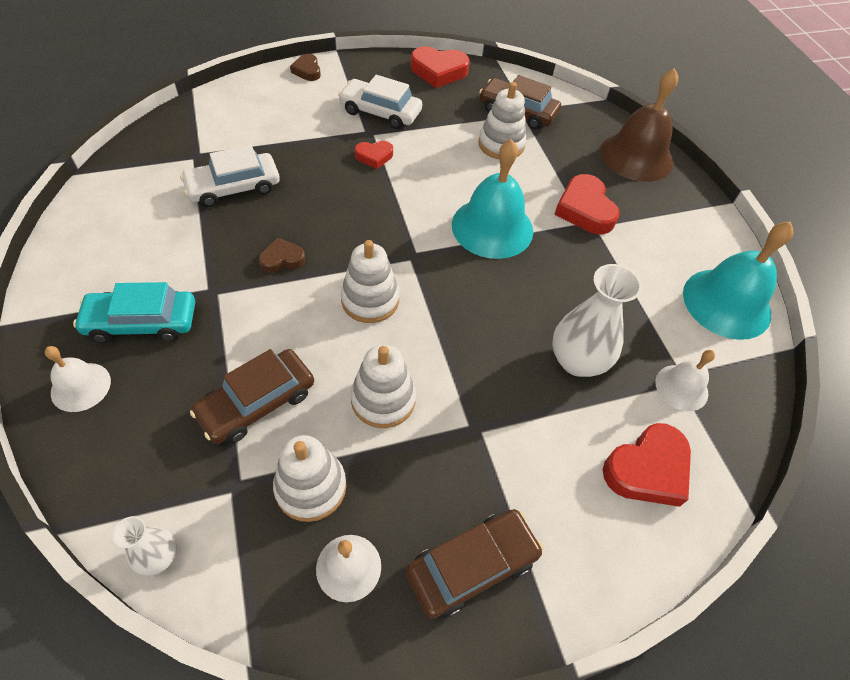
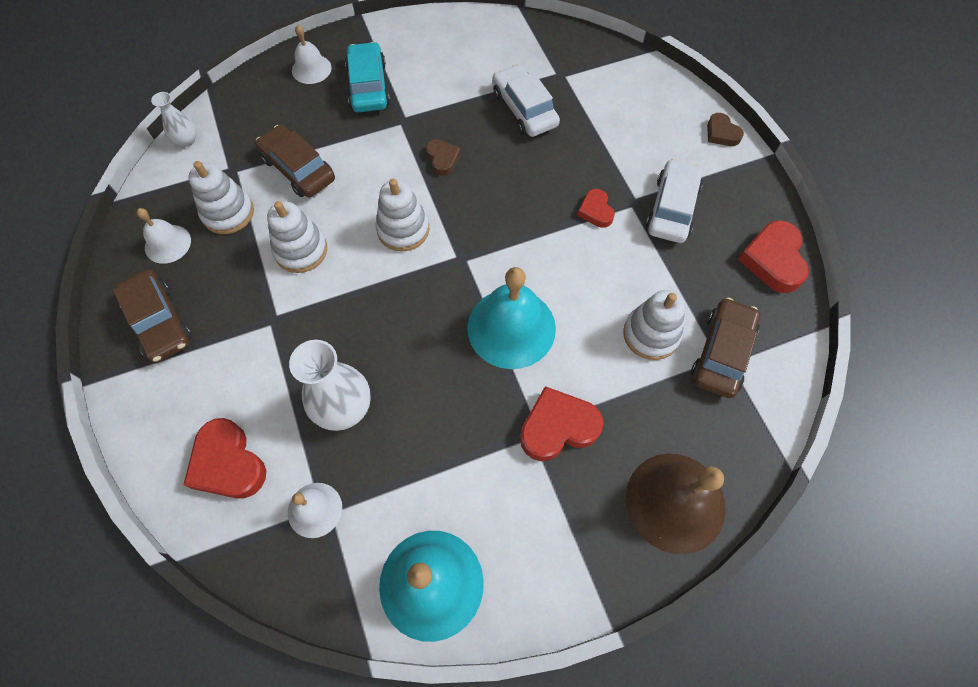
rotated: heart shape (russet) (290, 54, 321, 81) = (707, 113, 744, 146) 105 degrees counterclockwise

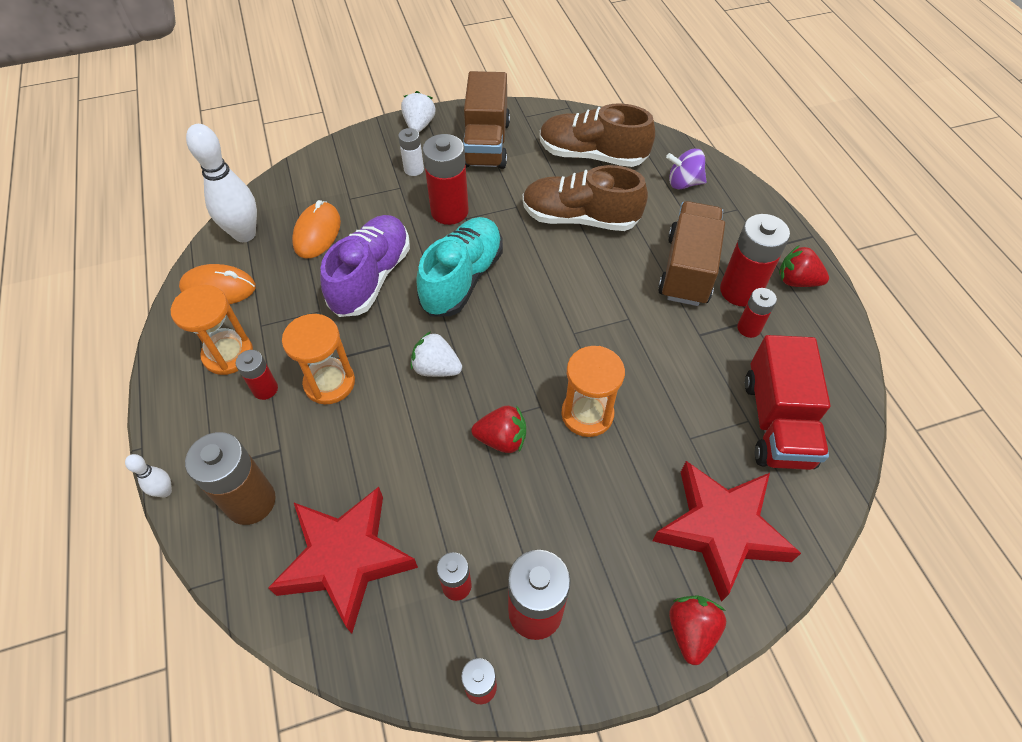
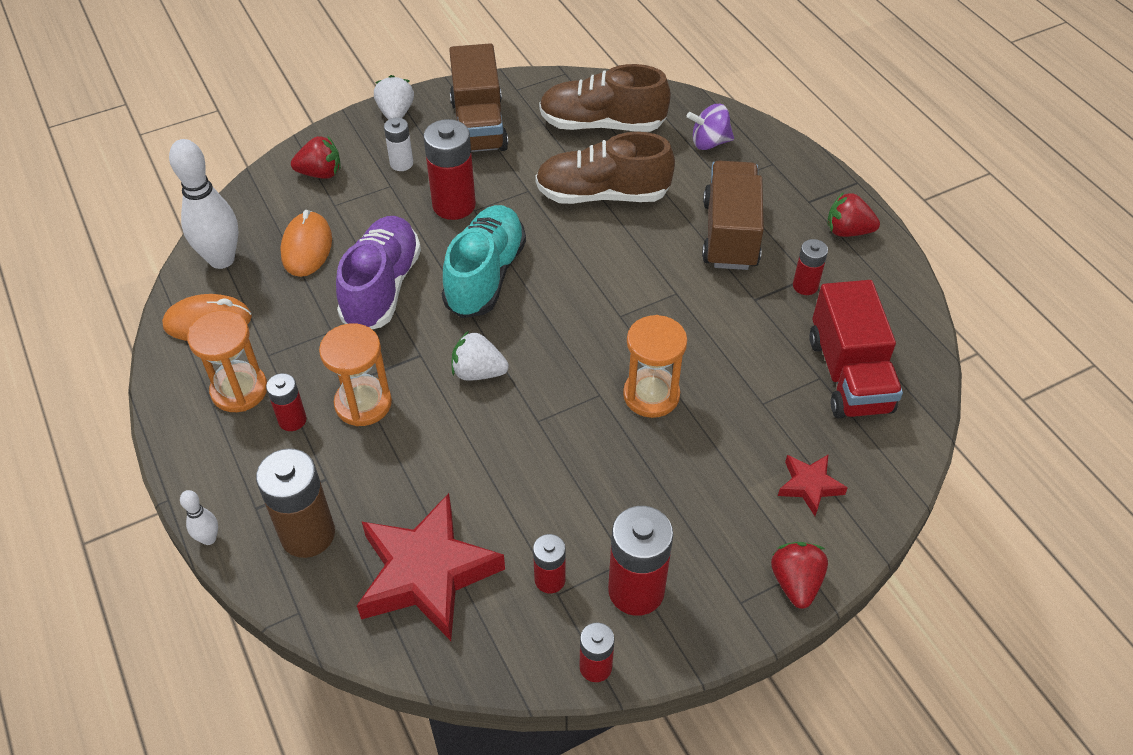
gone: battery (red) (720, 214, 790, 307)
shifted: strawberry (red) (471, 405, 526, 453) to (291, 136, 341, 179)
scaled: star shape (red) (652, 461, 801, 602) = (778, 455, 848, 516) x0.48

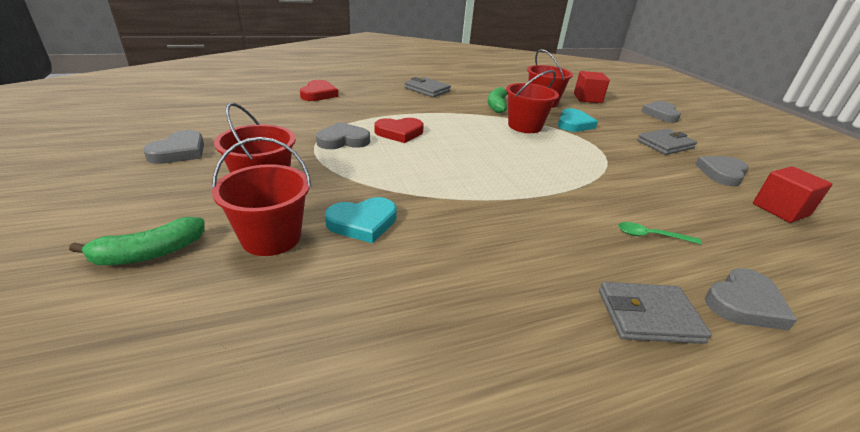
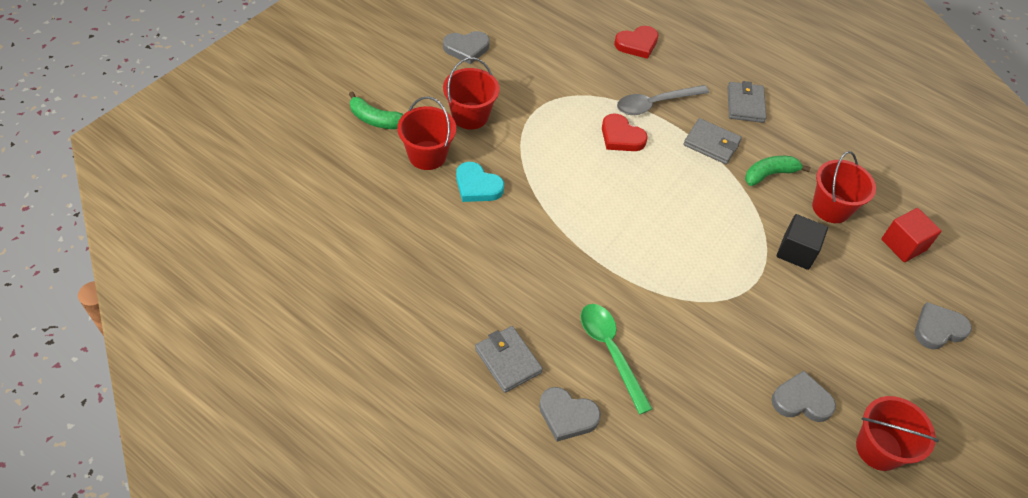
gone: heart shape (ash-grey) (316, 122, 370, 149); cube (red) (753, 166, 833, 223)
new: spoon (ash-grey) (617, 85, 709, 115)
shifted: sand bucket (red) (506, 70, 559, 133) to (856, 396, 939, 471); card wallet (ash-grey) (637, 129, 697, 155) to (683, 118, 742, 164)
swapped: heart shape (turquoise) (558, 108, 598, 132) to cube (black) (777, 214, 828, 270)
scaled: spoon (emerald) (618, 222, 702, 244) = (581, 304, 653, 414) x1.81

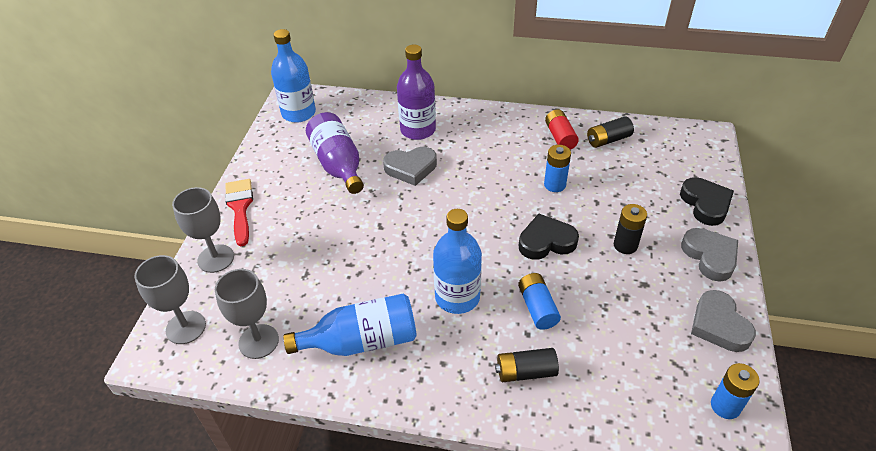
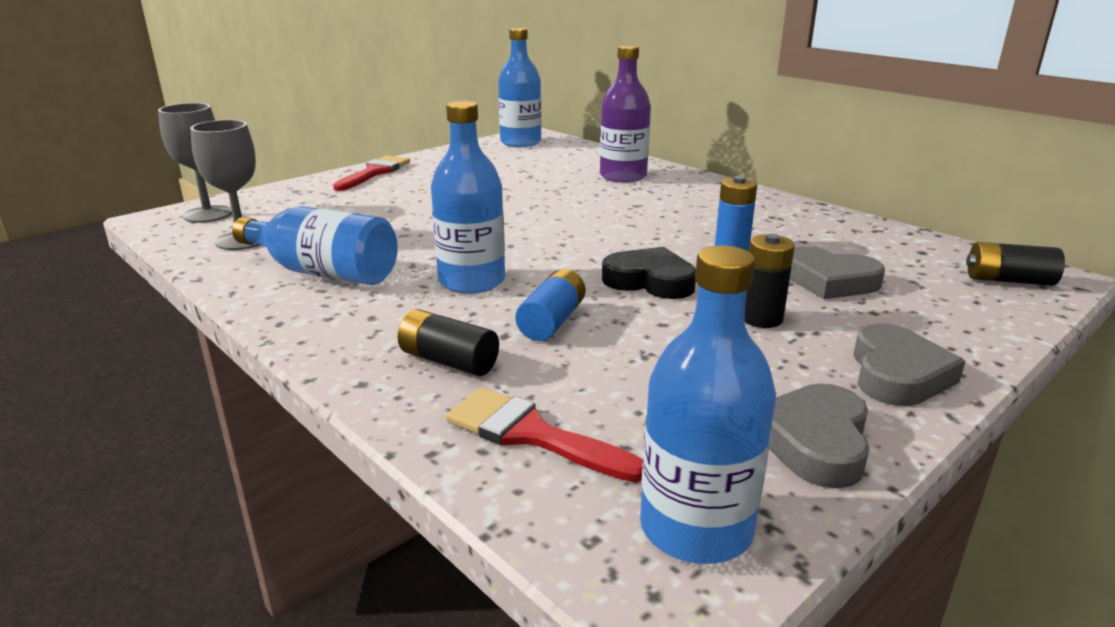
gone: goblet (ash-grey) (172, 187, 234, 273); flask (purple) (306, 112, 364, 194); battery (red) (545, 109, 579, 150); heart shape (black) (680, 177, 734, 226)
new: brush (red) (446, 388, 643, 482)
shifted: heart shape (ash-grey) (383, 147, 437, 186) to (790, 247, 885, 299); battery (black) (587, 116, 634, 148) to (966, 242, 1065, 286)
swapped: battery (blue) (711, 363, 760, 419) to flask (blue) (640, 245, 776, 564)

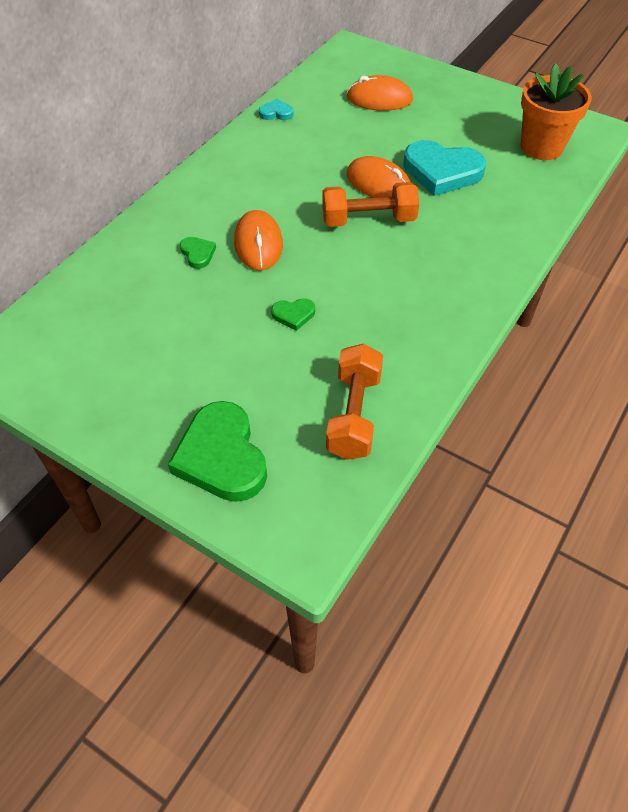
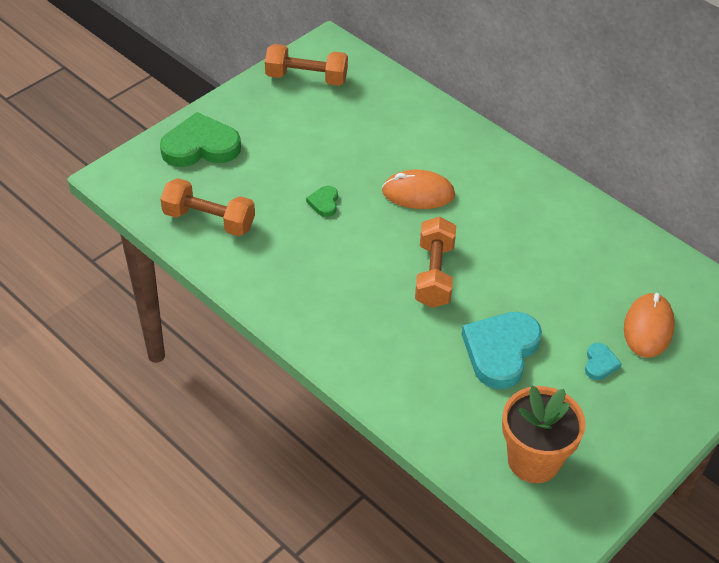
gone: heart shape (emerald) (180, 237, 216, 269); computer mouse (orange) (347, 156, 410, 198)
new: hand weight (orange) (265, 44, 348, 86)
shifted: heart shape (turquoise) (259, 99, 294, 120) to (585, 343, 622, 380)

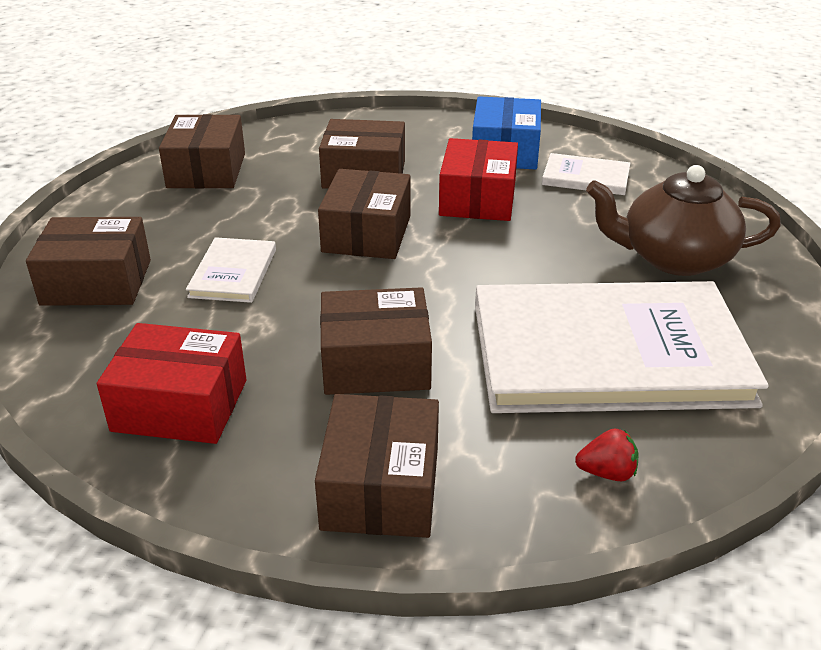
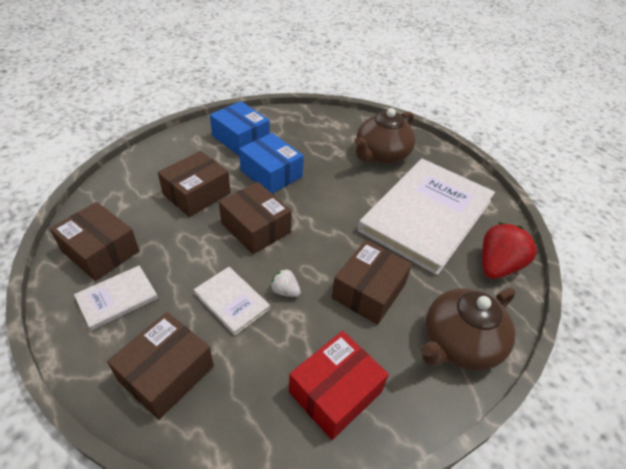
new: strawberry (white) (270, 268, 301, 297)
shifted: hardback (white) (542, 153, 630, 195) to (74, 265, 158, 331)
swapped: box (russet) (315, 394, 439, 538) to teapot (russet) (421, 288, 516, 371)
repainted: box (red) (439, 138, 518, 221) to box (blue) (239, 133, 304, 193)
scaled: strawberry (red) (575, 429, 639, 481) = (482, 222, 538, 279) x2.03

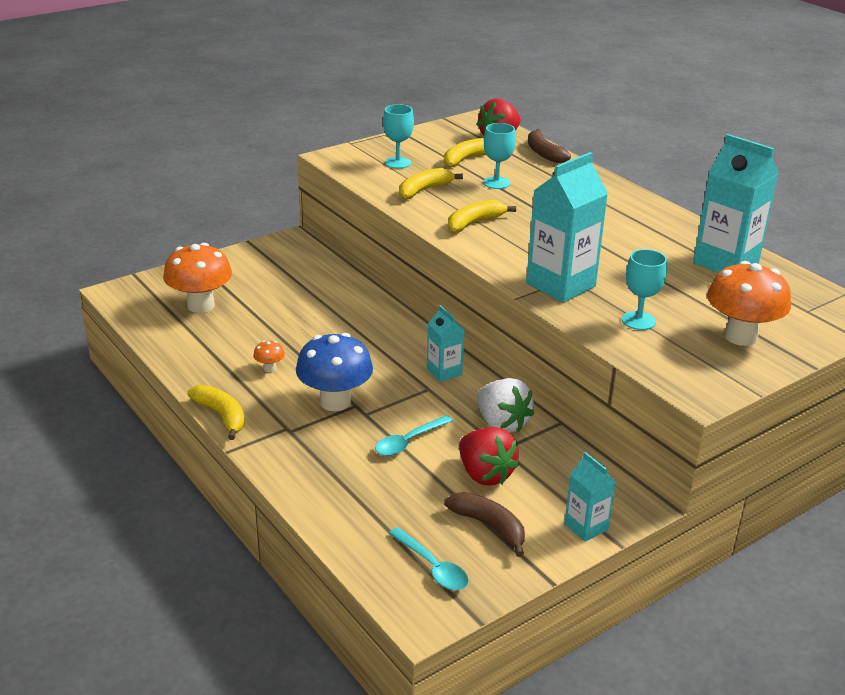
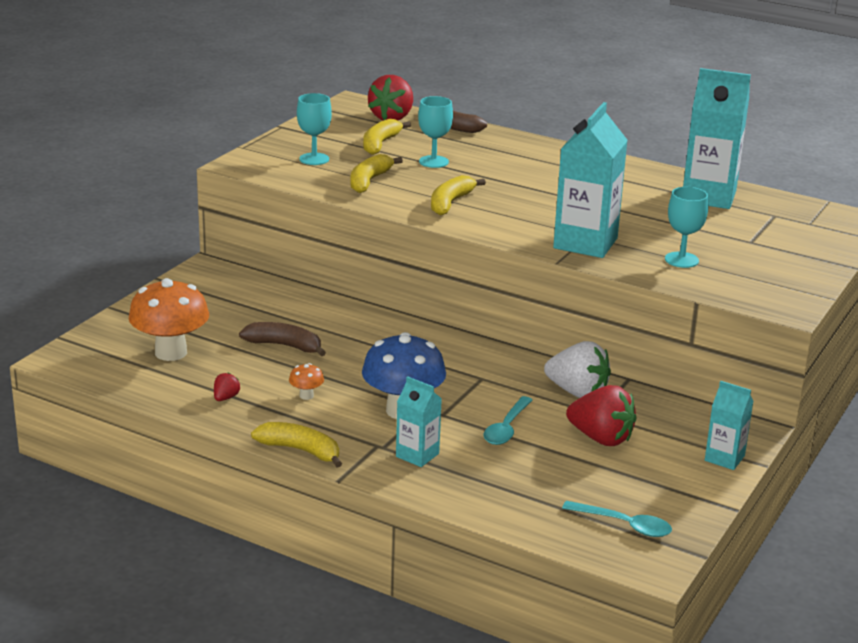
gone: fungus (orange) (707, 261, 791, 346)
new: strawberry (red) (214, 372, 240, 401)
shifted: milk carton (turquoise) (427, 305, 465, 382) to (396, 376, 442, 467); banana fruit (russet) (444, 492, 525, 557) to (239, 322, 326, 356)

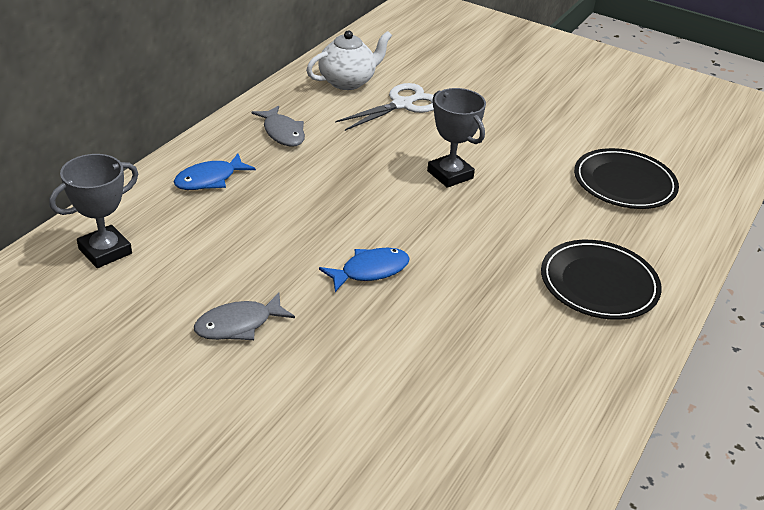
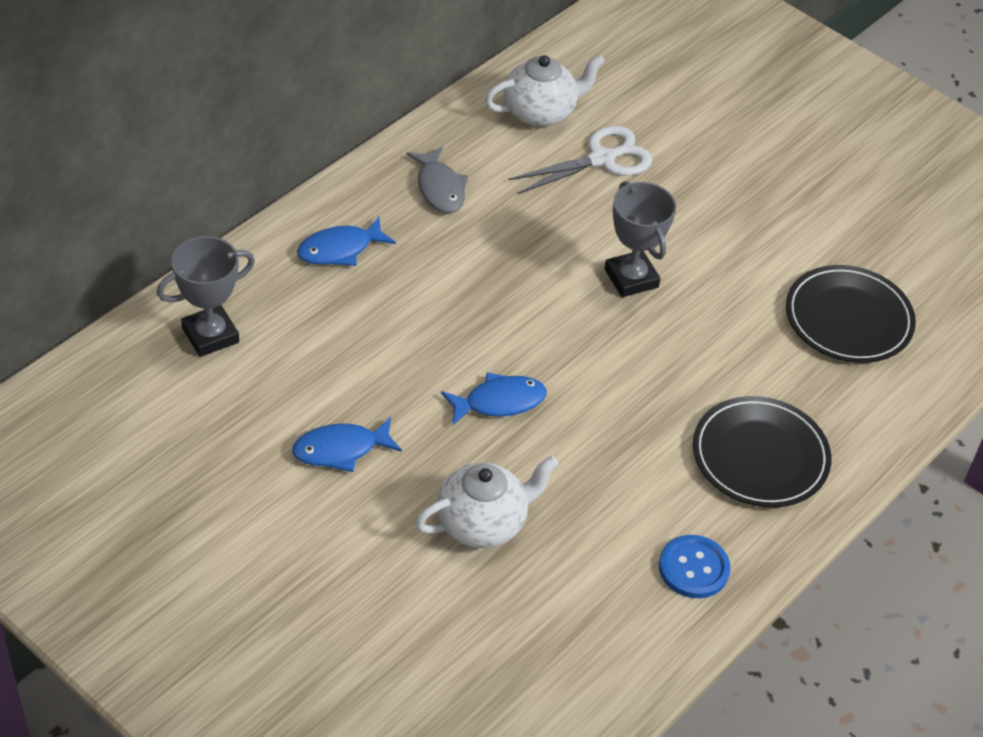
new: teapot (white) (415, 456, 558, 548); button (blue) (659, 535, 731, 598)
repainted: fish figure (ash-grey) (194, 292, 295, 340) to fish figure (blue) (292, 417, 402, 472)

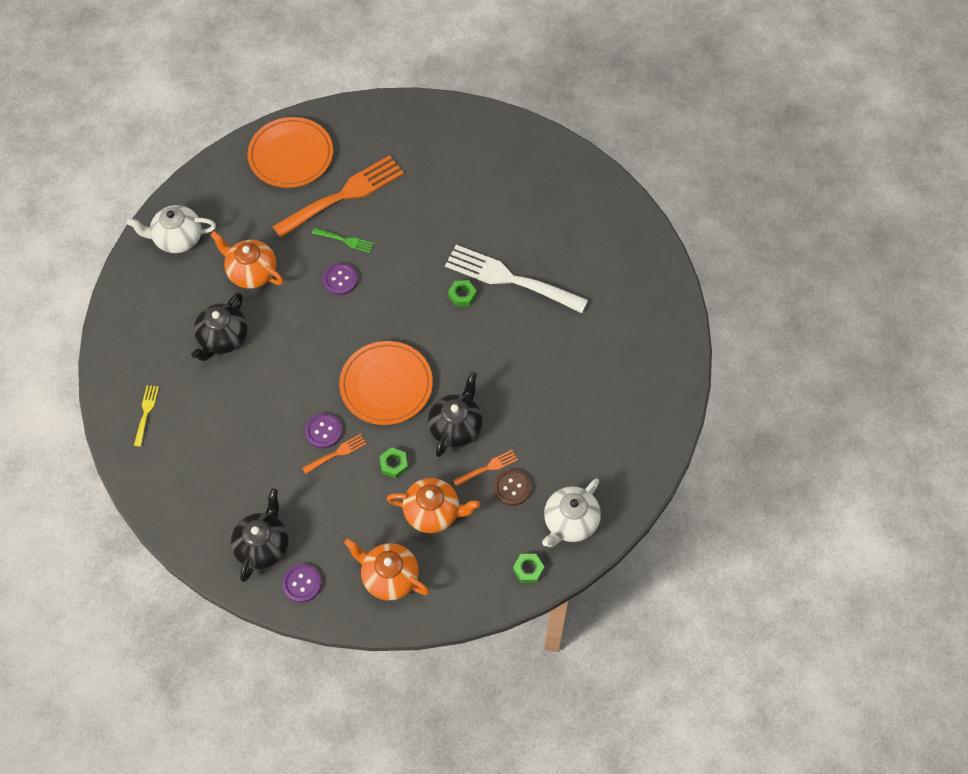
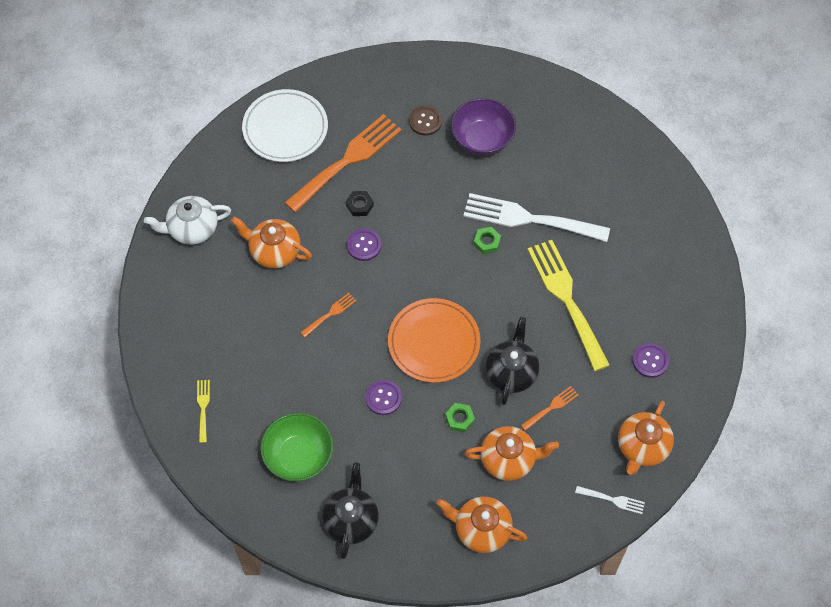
gone: teapot (black) (191, 293, 248, 361)
new: serving bowl (emerald) (260, 413, 333, 481); serving bowl (purple) (451, 98, 516, 155); fork (golden) (527, 240, 610, 371)
shifted: button (purple) (282, 564, 322, 603) to (632, 343, 669, 378); fork (orange) (302, 434, 367, 474) to (300, 293, 356, 337); button (russet) (494, 469, 531, 506) to (409, 106, 442, 136)
swapped: fork (emerald) (312, 228, 374, 253) to hex nut (black) (346, 191, 374, 216); hex nut (emerald) (513, 554, 544, 583) to fork (white) (575, 486, 645, 514)
repainted: flat dish (orange) (247, 117, 333, 188) to flat dish (white) (242, 89, 328, 162); teapot (white) (542, 478, 601, 547) to teapot (orange) (618, 401, 674, 475)

